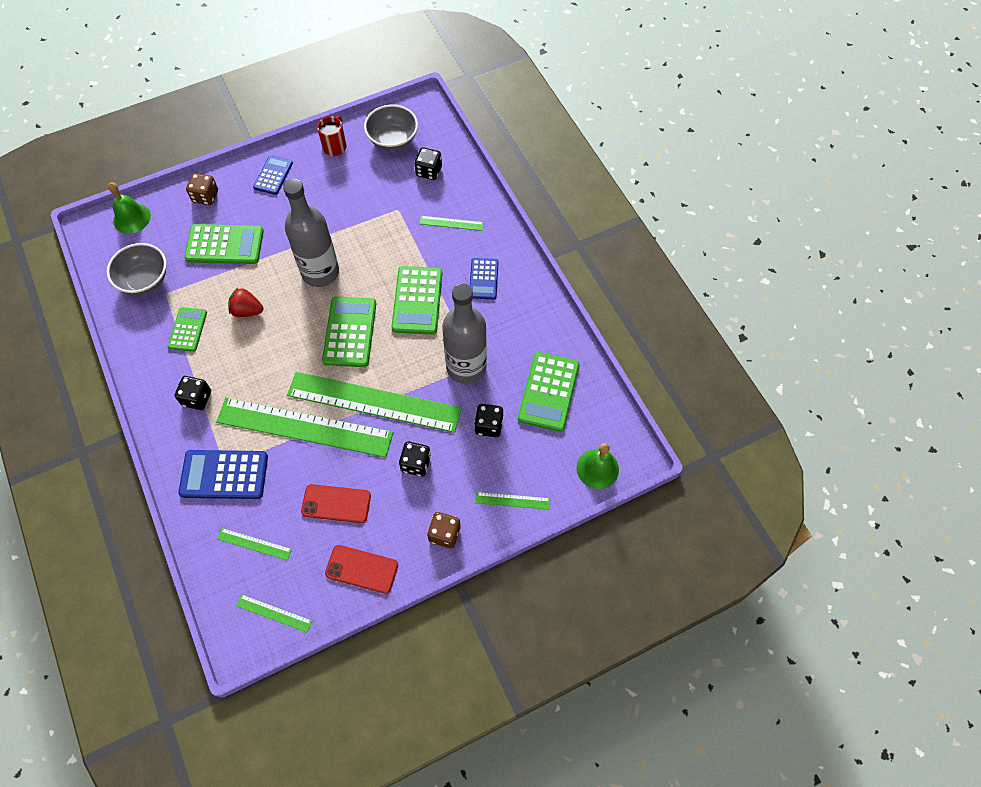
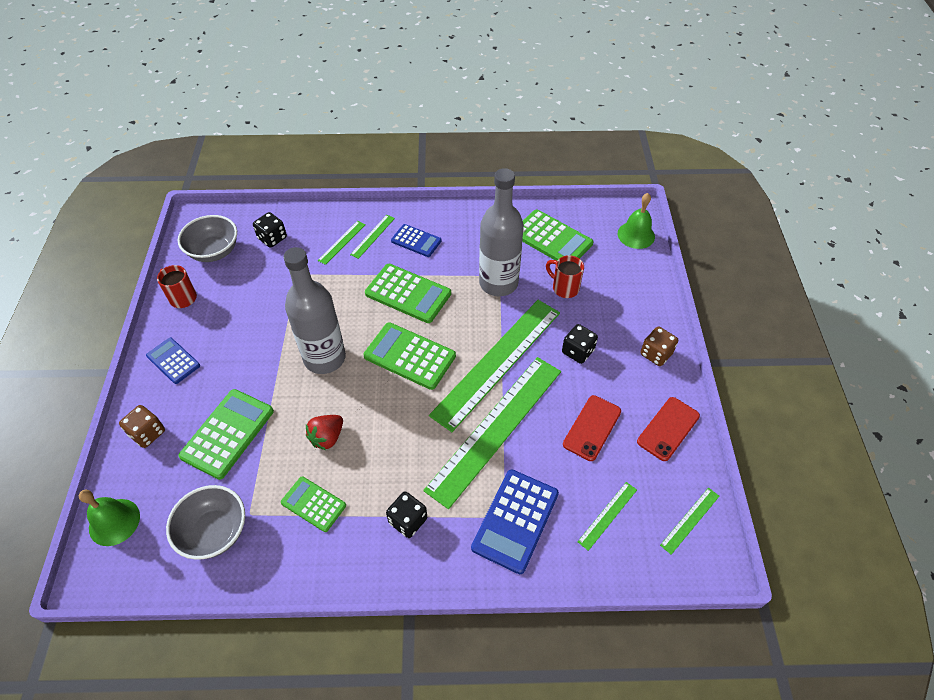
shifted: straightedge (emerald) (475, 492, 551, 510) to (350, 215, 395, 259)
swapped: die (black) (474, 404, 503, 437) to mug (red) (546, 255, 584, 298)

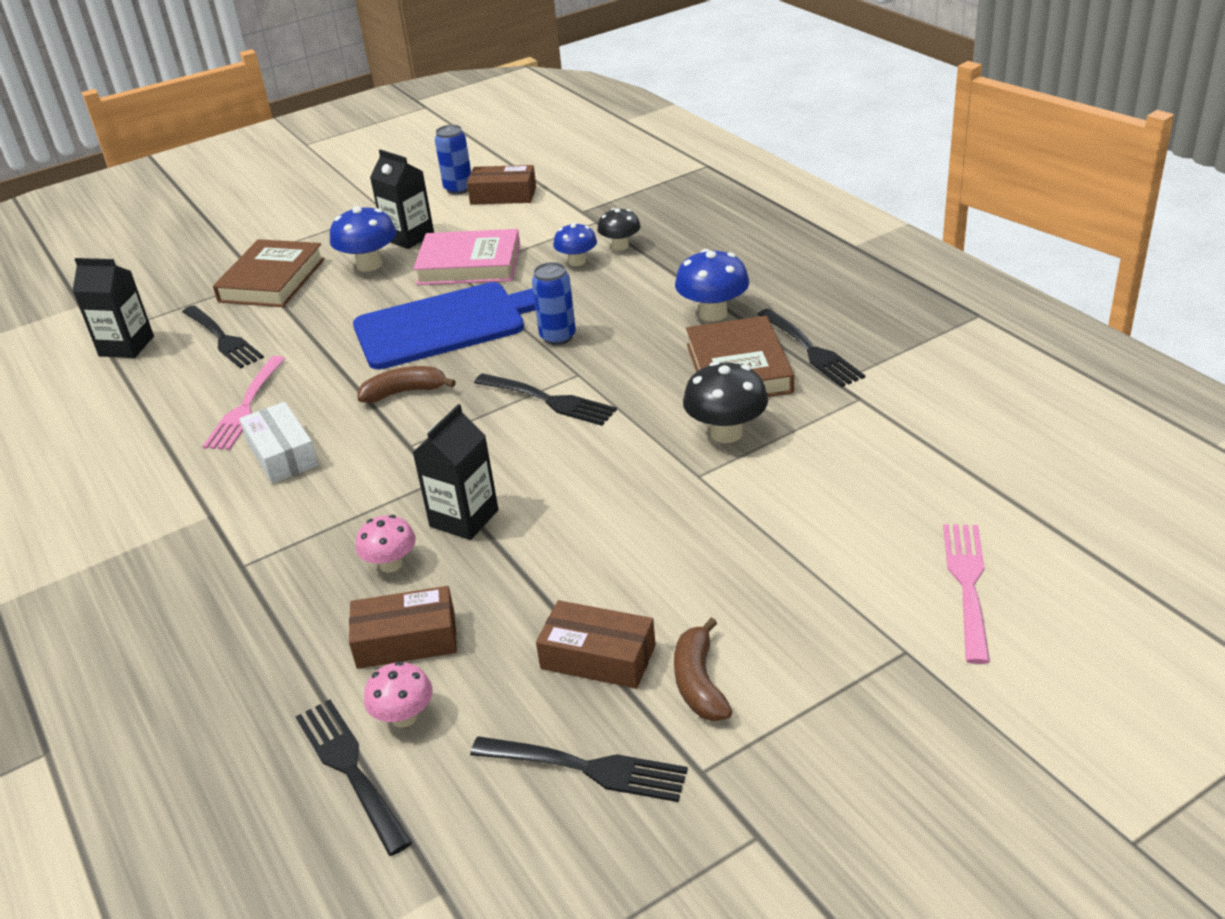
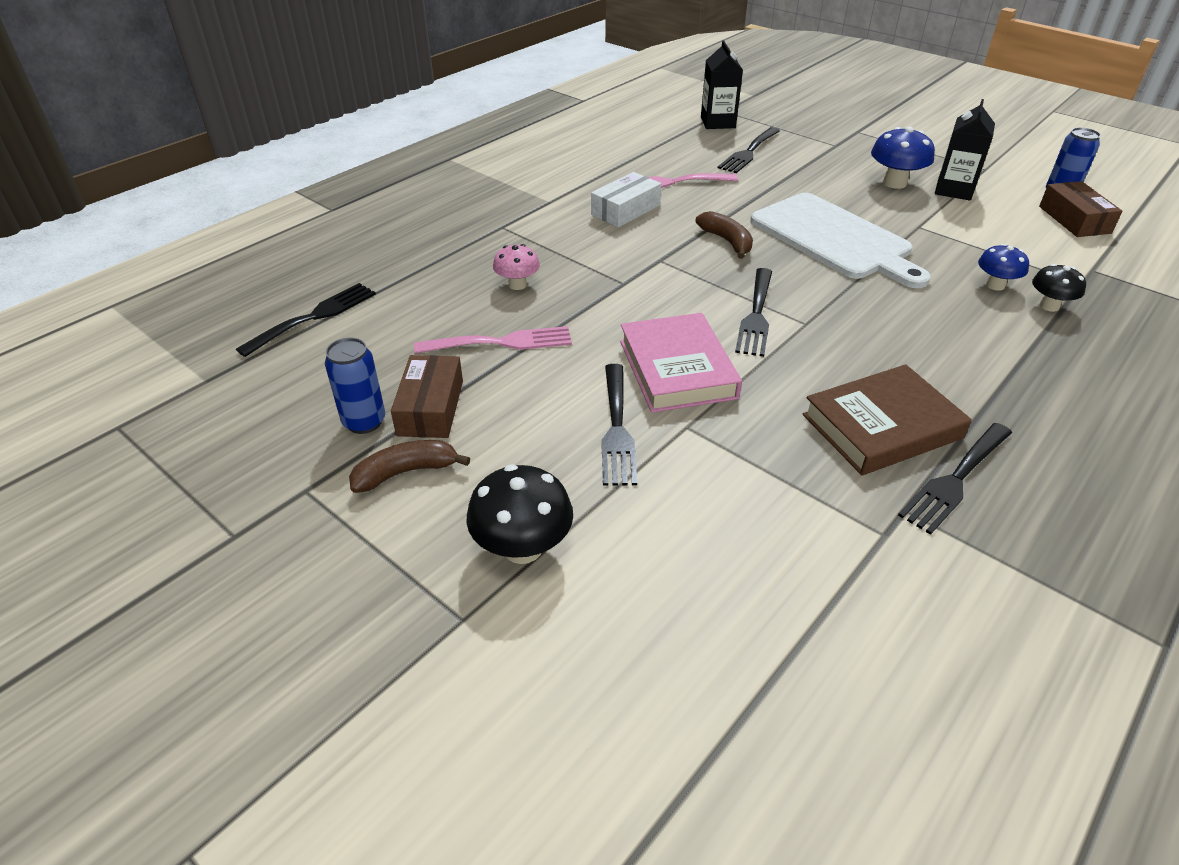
gone: hardback (russet) (213, 239, 325, 307); box (russet) (349, 586, 457, 669); fungus (rose-pink) (364, 661, 433, 728); milk carton (black) (413, 404, 499, 540); fungus (blue) (675, 249, 750, 322)
shifted: hardback (rose-pink) (413, 229, 520, 285) to (620, 313, 742, 413); fork (black) (470, 736, 688, 802) to (601, 364, 637, 486); can (blue) (532, 262, 576, 345) to (325, 338, 385, 434); fungus (black) (683, 361, 768, 443) to (466, 464, 573, 564); fork (rose-pink) (943, 524, 990, 664) to (414, 326, 572, 354)
repainted: chopping board (blue) (353, 282, 536, 370) to chopping board (white) (750, 193, 931, 288)

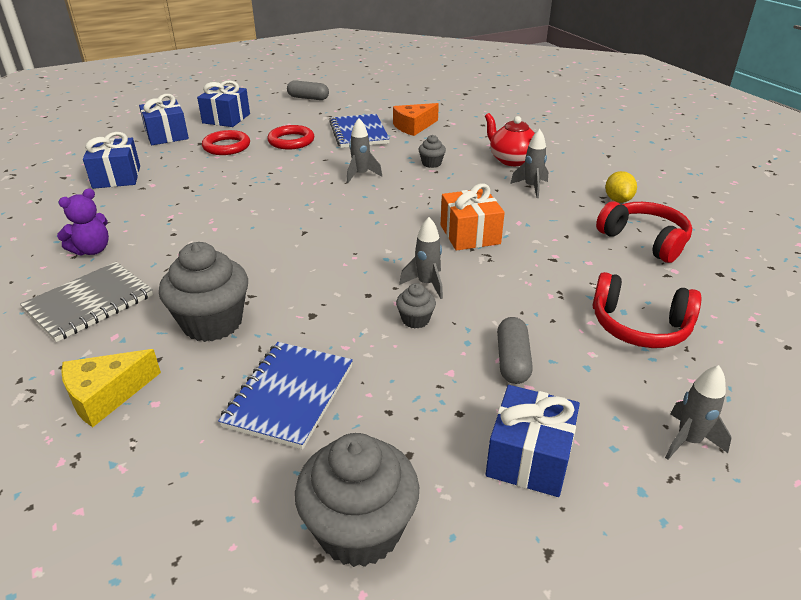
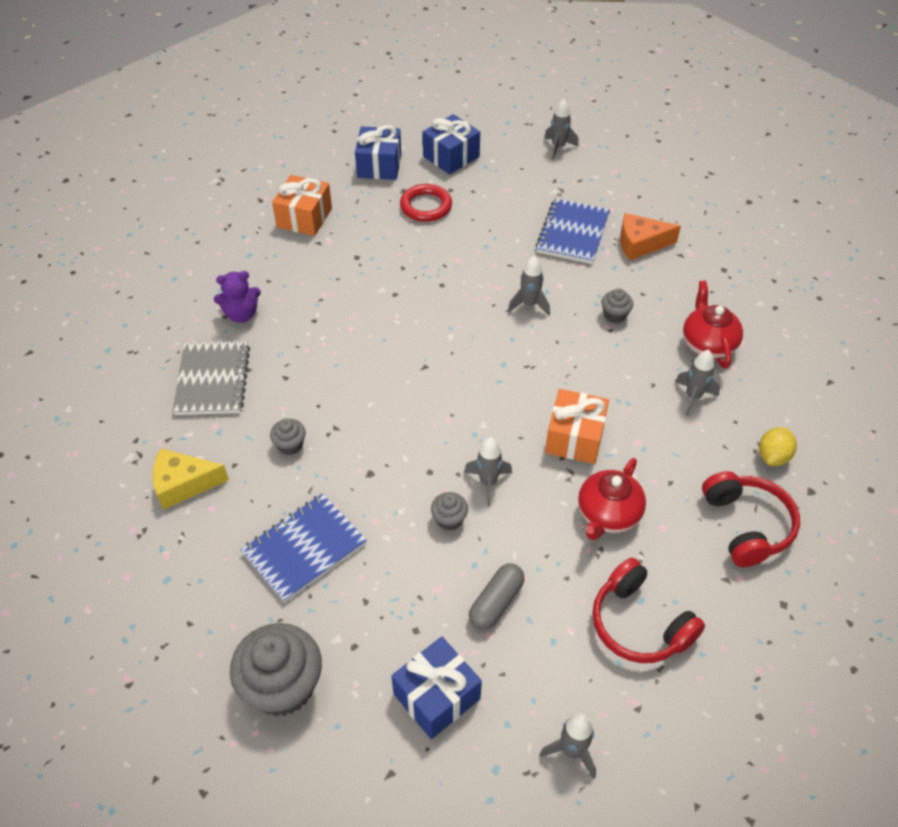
gone: ring (red) (267, 125, 314, 149)
new: teapot (red) (578, 458, 646, 540)
swapped: pill shape (ash-grey) (287, 80, 329, 100) to spaceship (ash-grey) (544, 99, 579, 160)
repainted: gift (blue) (83, 132, 140, 189) to gift (orange) (272, 175, 332, 236)
rotated: notebook (ash-grey) (20, 262, 153, 342) = (173, 341, 250, 415) 75 degrees counterclockwise
scaled: cupcake (ash-grey) (159, 242, 248, 342) = (270, 419, 306, 455) x0.47

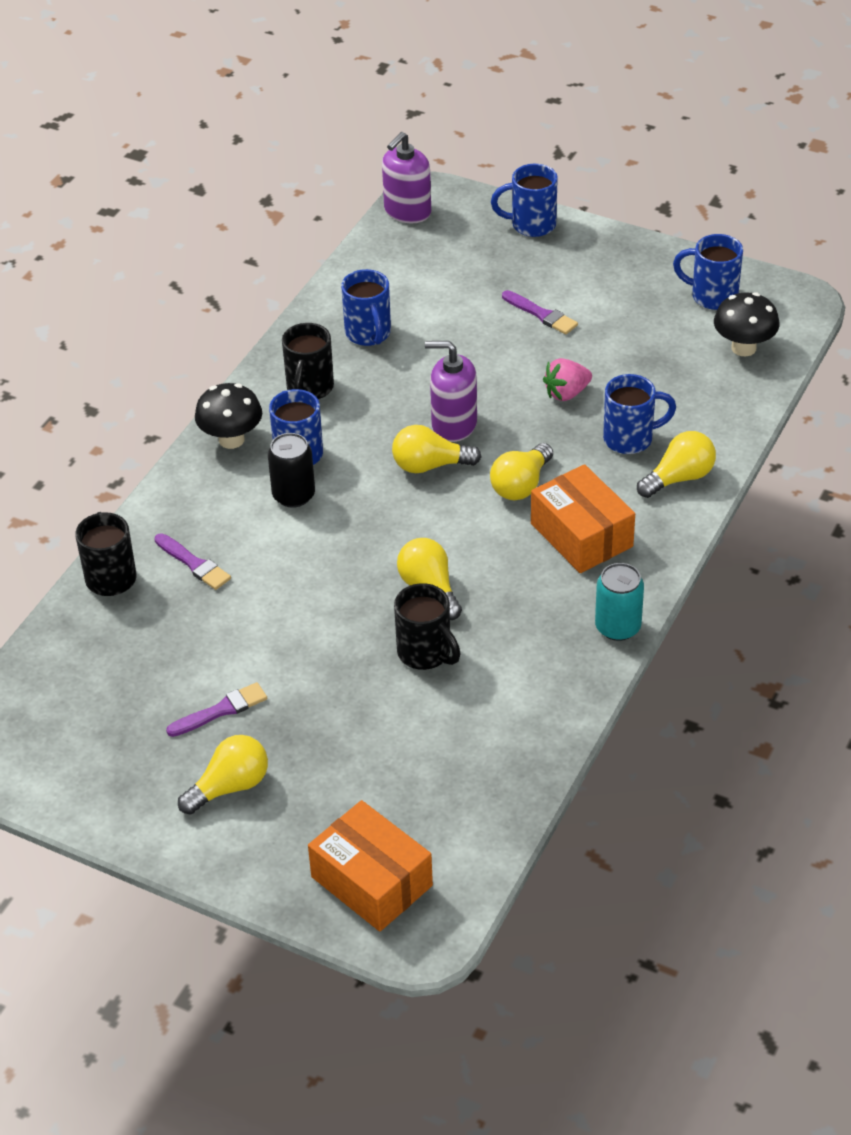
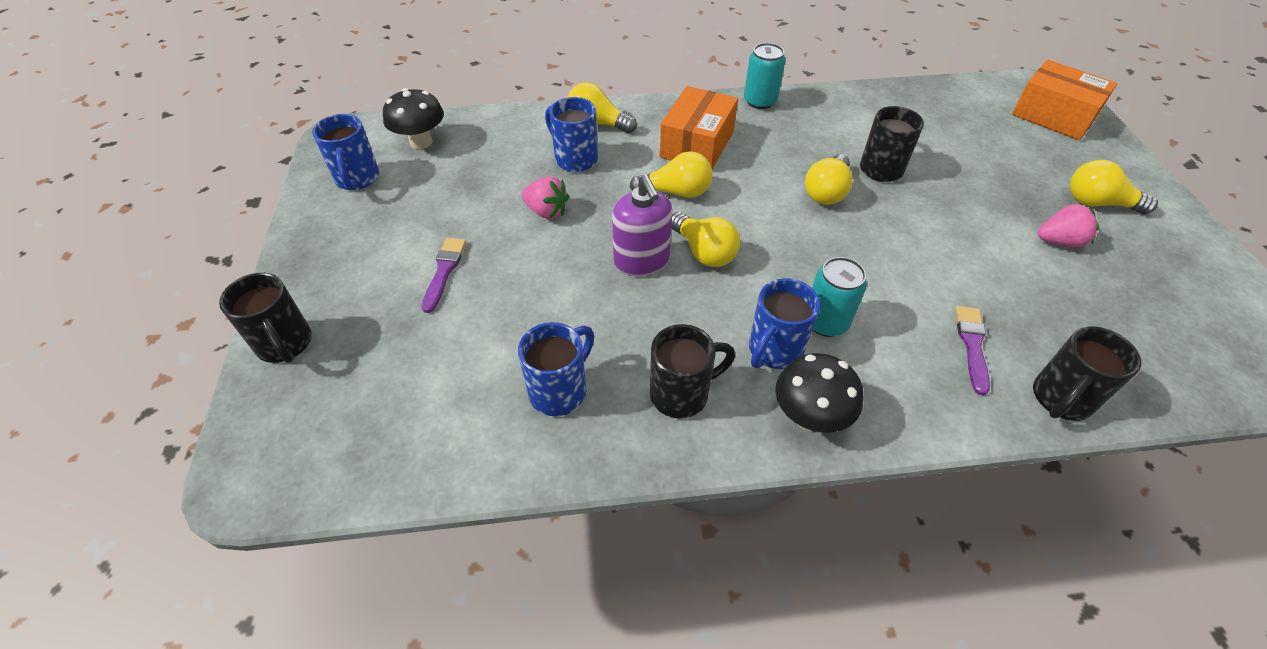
gone: pump bottle (purple) (382, 132, 431, 223)
swapped: brush (purple) (166, 682, 267, 737) to strawberry (rose-pink) (1038, 203, 1099, 247)
repainted: can (black) (268, 433, 315, 508) to can (turquoise) (812, 257, 867, 337); mug (blue) (491, 164, 558, 237) to mug (black) (219, 273, 312, 363)
rotated: box (orange) (308, 800, 433, 931) = (1012, 60, 1117, 140) 60 degrees counterclockwise

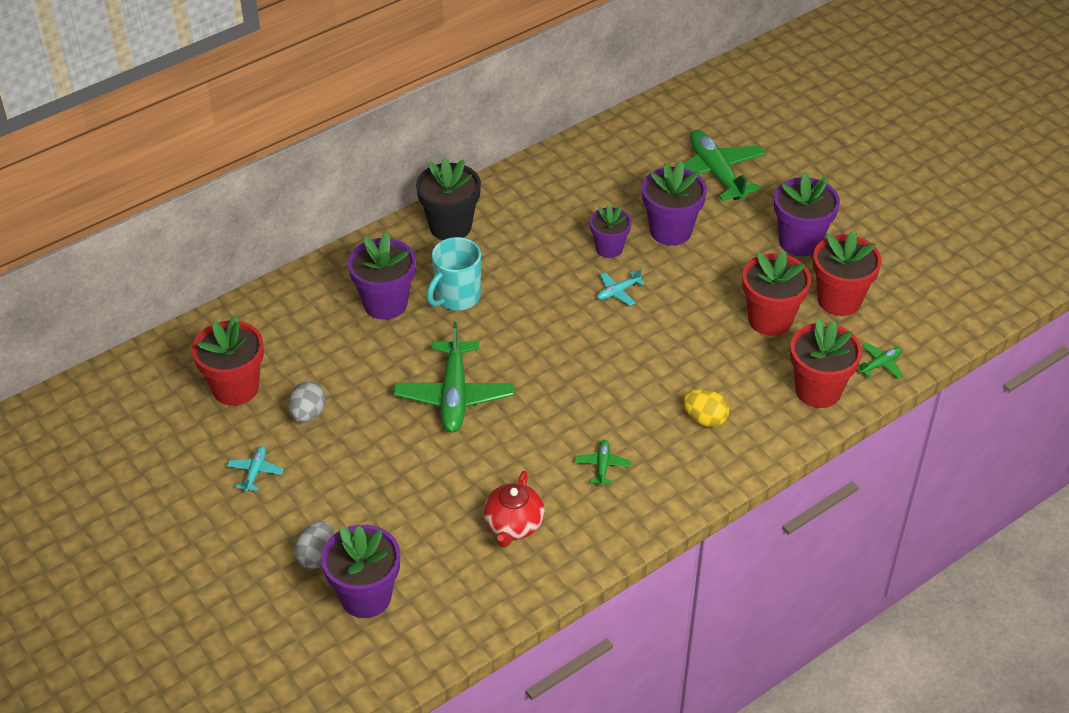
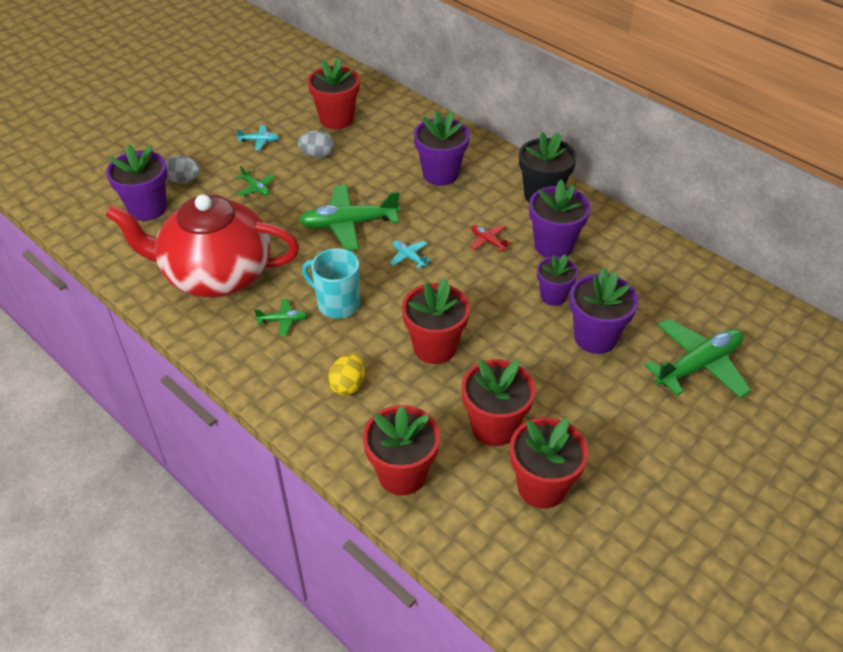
new: flower pot (red) (402, 279, 470, 364); aeroplane (red) (470, 225, 512, 252)
shifted: mug (turquoise) (427, 237, 481, 310) to (302, 248, 360, 319); aeroplane (turquoise) (597, 269, 645, 306) to (389, 240, 432, 269); flower pot (purple) (774, 172, 840, 256) to (529, 179, 591, 258); aeroplane (emerald) (858, 343, 903, 379) to (236, 166, 275, 196)
scaled: teapot (red) (483, 471, 545, 548) = (105, 194, 299, 297) x2.22

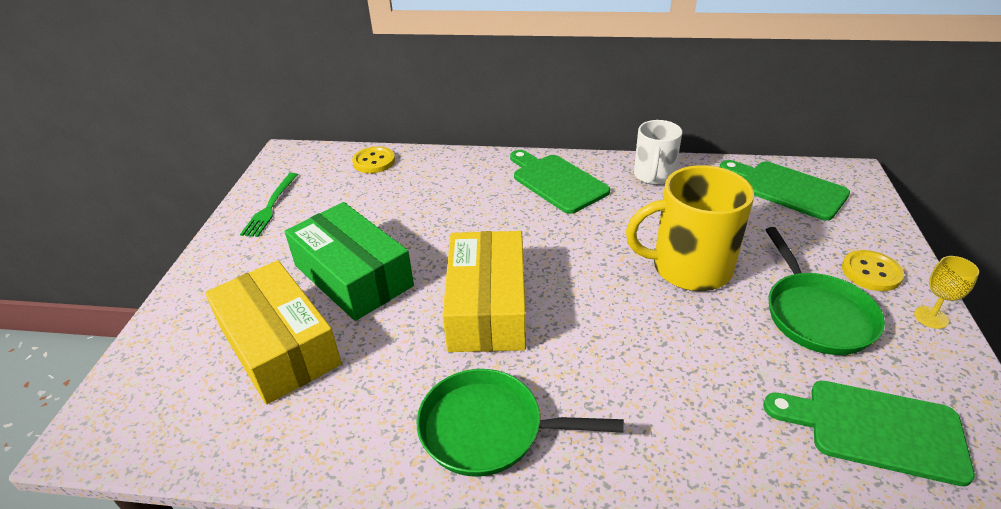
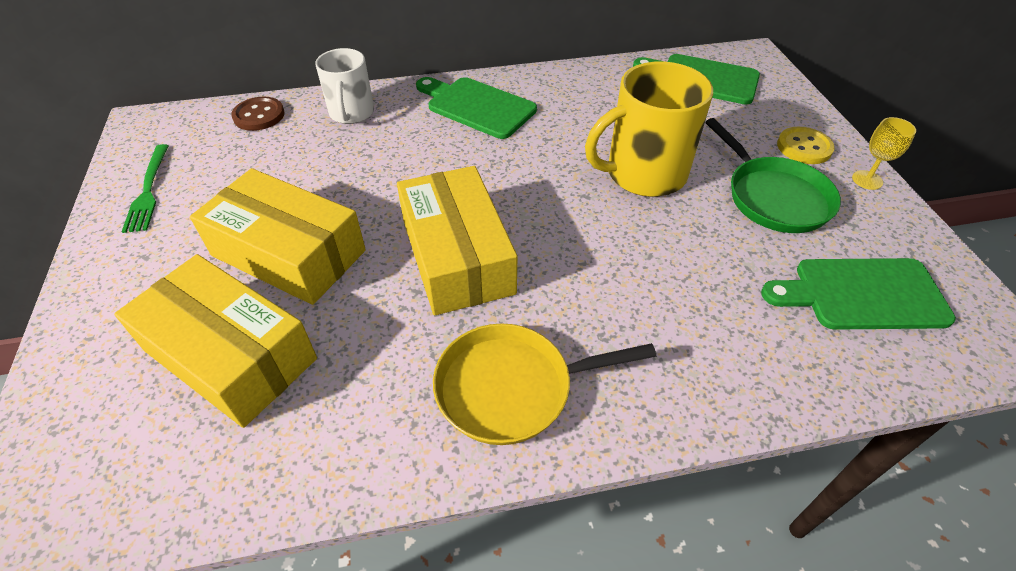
shifted: mug (white) (634, 120, 682, 185) to (315, 48, 374, 124)
repainted: box (emerald) (285, 202, 414, 321) to box (golden) (190, 168, 366, 305); button (golden) (352, 147, 395, 173) to button (russet) (231, 97, 285, 131); skillet (emerald) (416, 369, 624, 477) to skillet (golden) (433, 323, 656, 445)

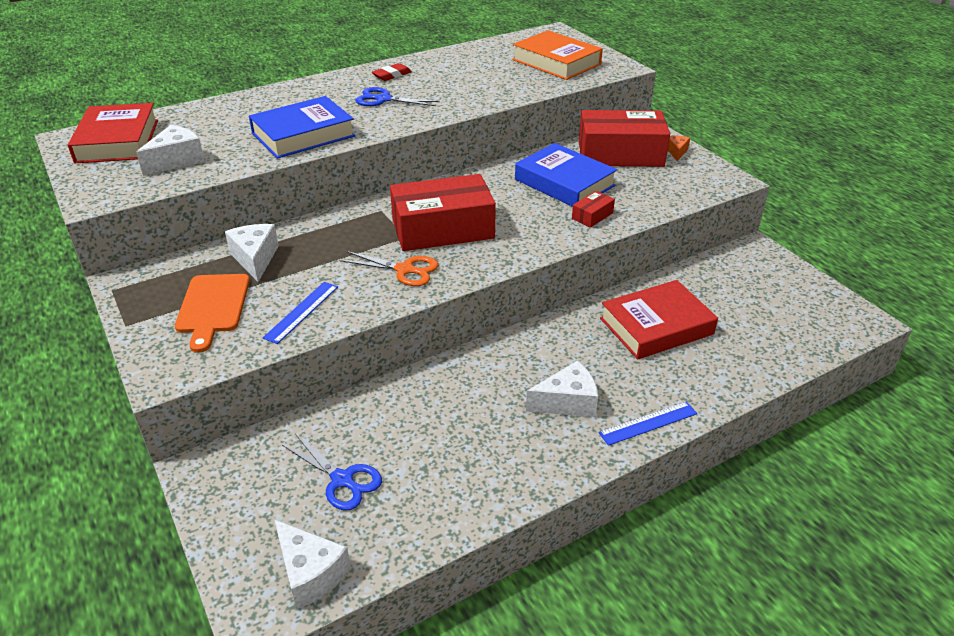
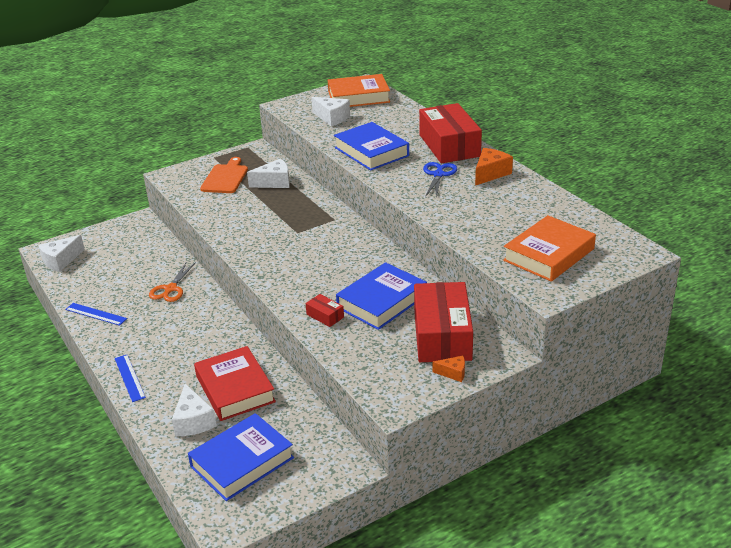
gone: shears (blue) (282, 434, 382, 511)
new: hardback (blue) (188, 413, 294, 501)
shifted: straightedge (blue) (263, 282, 338, 344) to (65, 303, 127, 326); shears (orange) (339, 251, 438, 286) to (149, 262, 196, 302); box (red) (390, 174, 496, 251) to (419, 103, 482, 163); piece of cheese (white) (526, 361, 598, 417) to (172, 384, 217, 436)
swapped: eraser (red) (372, 63, 412, 81) to piece of cheese (orange) (475, 148, 513, 186)
repainted: hardback (red) (68, 103, 158, 163) to hardback (orange) (328, 74, 390, 107)
rotated: chopping board (orange) (175, 274, 250, 353) = (200, 157, 248, 193) 105 degrees clockwise

